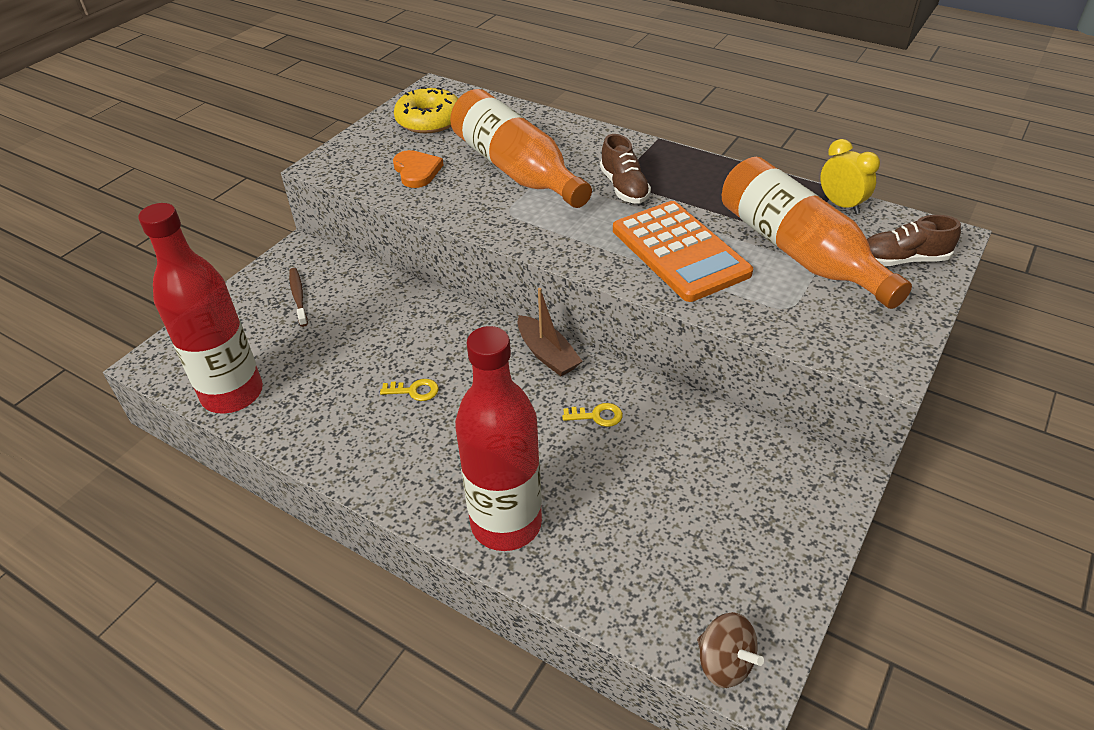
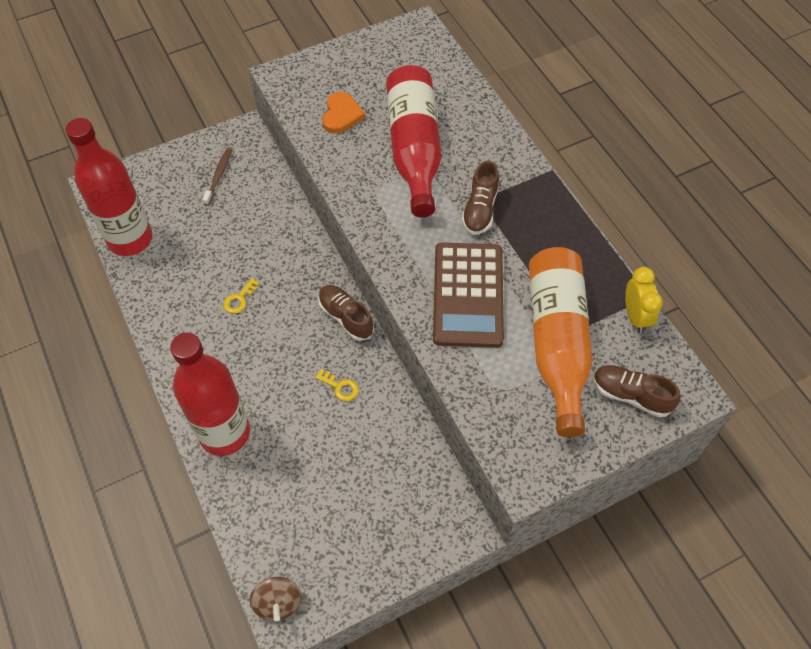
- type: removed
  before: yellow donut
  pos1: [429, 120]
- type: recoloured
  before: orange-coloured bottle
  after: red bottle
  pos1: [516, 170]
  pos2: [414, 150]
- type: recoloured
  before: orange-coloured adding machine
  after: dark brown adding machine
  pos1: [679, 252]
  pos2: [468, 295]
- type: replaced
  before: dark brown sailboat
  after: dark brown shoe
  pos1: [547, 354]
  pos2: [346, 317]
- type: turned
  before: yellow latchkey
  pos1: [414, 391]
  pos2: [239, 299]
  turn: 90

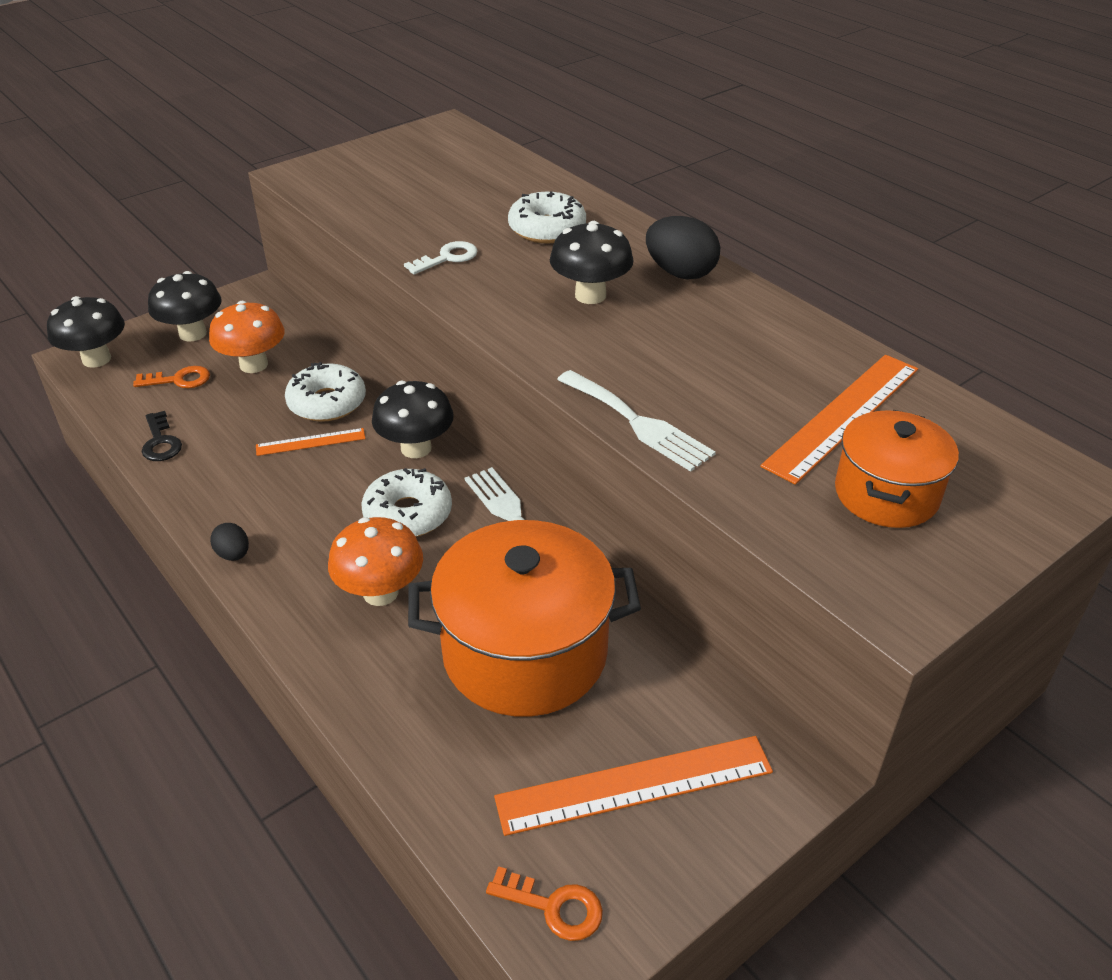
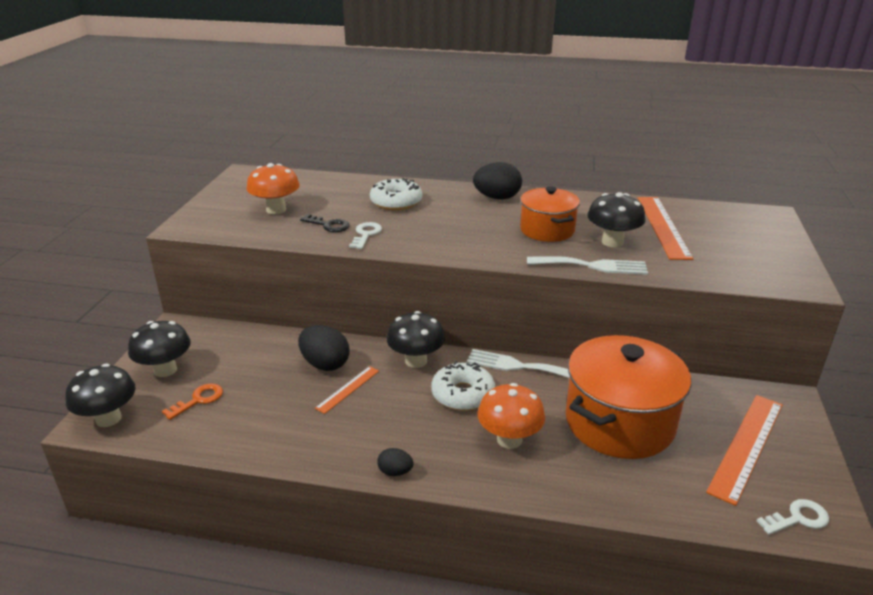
- type: moved
  before: jet-black toadstool
  pos1: [590, 295]
  pos2: [612, 242]
- type: moved
  before: orange-coloured toadstool
  pos1: [254, 365]
  pos2: [276, 210]
- type: replaced
  before: white donut
  after: jet-black toy egg
  pos1: [327, 403]
  pos2: [325, 364]
- type: moved
  before: orange-coloured cooking pot
  pos1: [886, 494]
  pos2: [547, 230]
- type: moved
  before: jet-black latchkey
  pos1: [160, 442]
  pos2: [328, 225]
- type: recoloured
  before: orange-coloured latchkey
  after: white latchkey
  pos1: [554, 907]
  pos2: [798, 518]

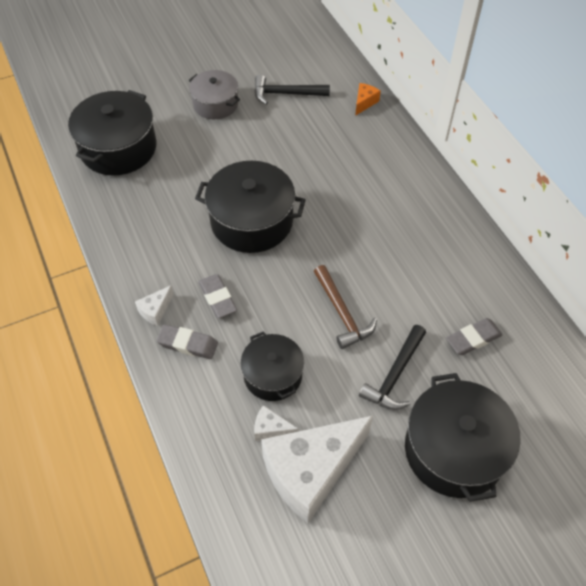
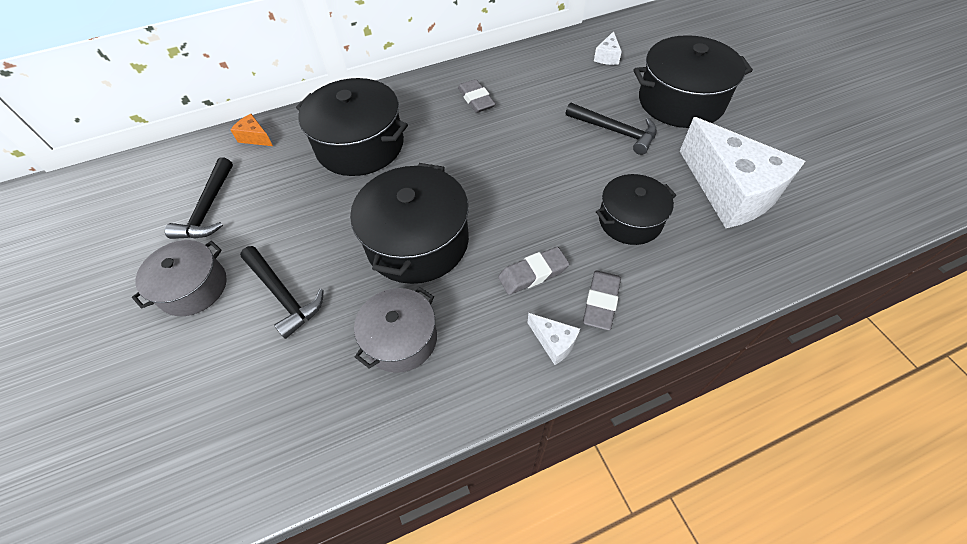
- type: moved
  before: jet-black cooking pot
  pos1: [118, 148]
  pos2: [360, 145]
- type: removed
  before: dark brown carpenter's hammer
  pos1: [342, 313]
- type: moved
  before: ash-grey eraser
  pos1: [473, 339]
  pos2: [476, 99]
- type: moved
  before: white cheese
  pos1: [271, 429]
  pos2: [607, 57]
- type: added
  after: jet-black carpenter's hammer
  pos2: [283, 294]
- type: added
  after: ash-grey cooking pot
  pos2: [401, 339]

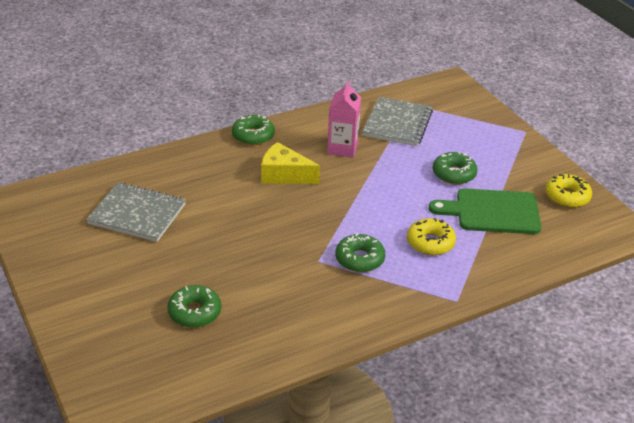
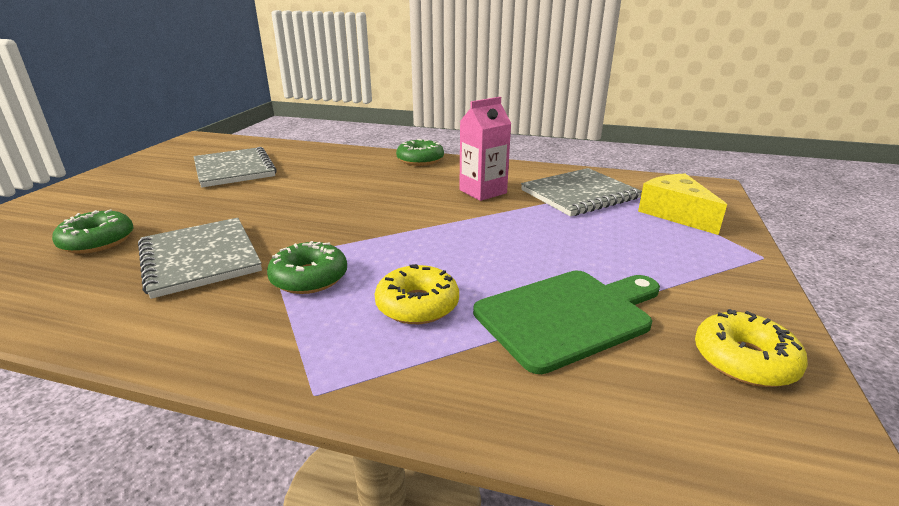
- type: moved
  before: yellow cheese
  pos1: [284, 175]
  pos2: [675, 214]
- type: removed
  before: leaf-green donut
  pos1: [454, 174]
- type: turned
  before: leaf-green cutting board
  pos1: [492, 212]
  pos2: [568, 316]
  turn: 105
- type: added
  after: ash-grey exercise book
  pos2: [200, 258]

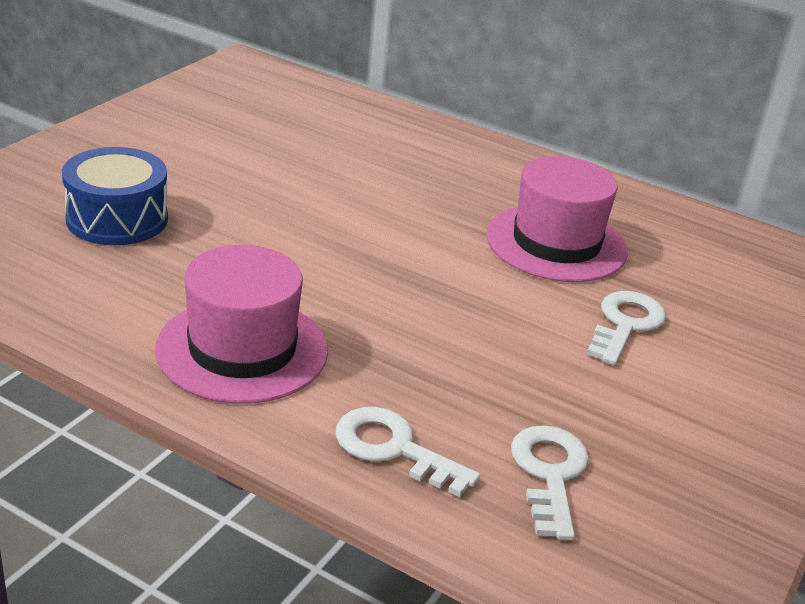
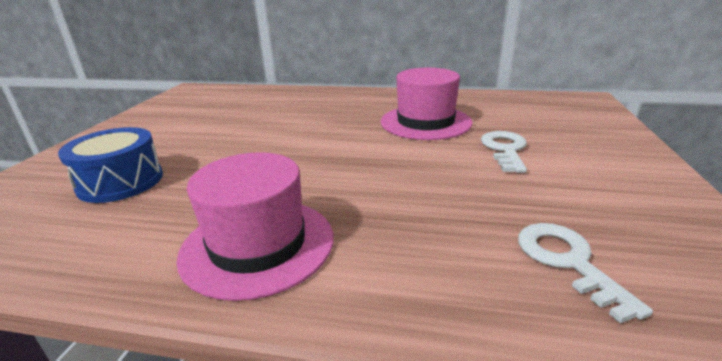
- type: removed
  before: white latchkey
  pos1: [394, 449]

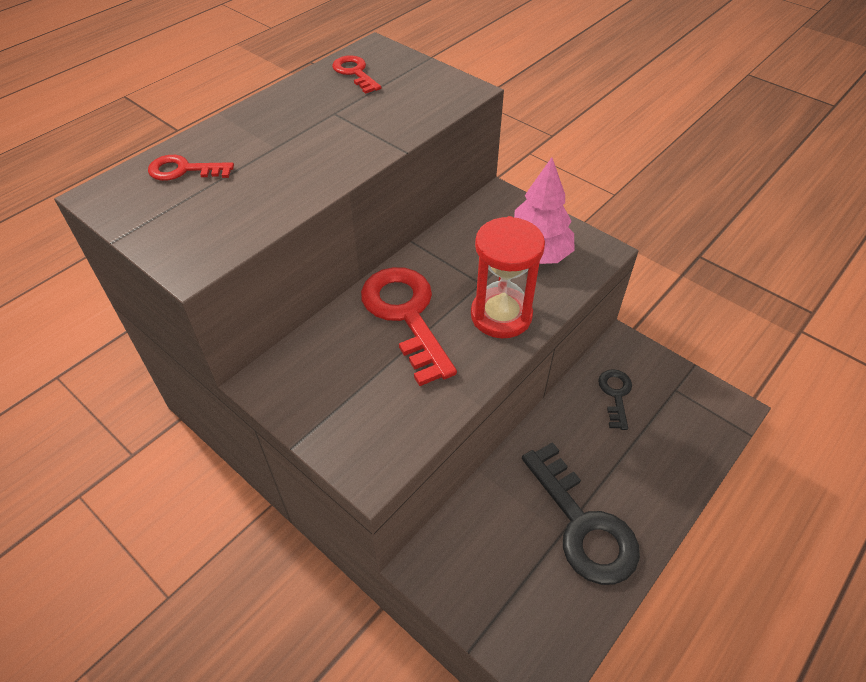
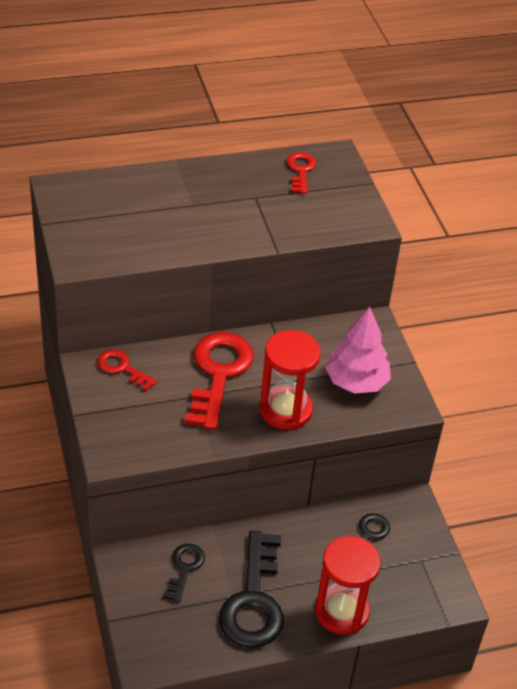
- type: moved
  before: red latchkey
  pos1: [184, 170]
  pos2: [122, 368]
- type: added
  after: red sand timer
  pos2: [341, 611]
- type: added
  after: jet-black latchkey
  pos2: [184, 568]

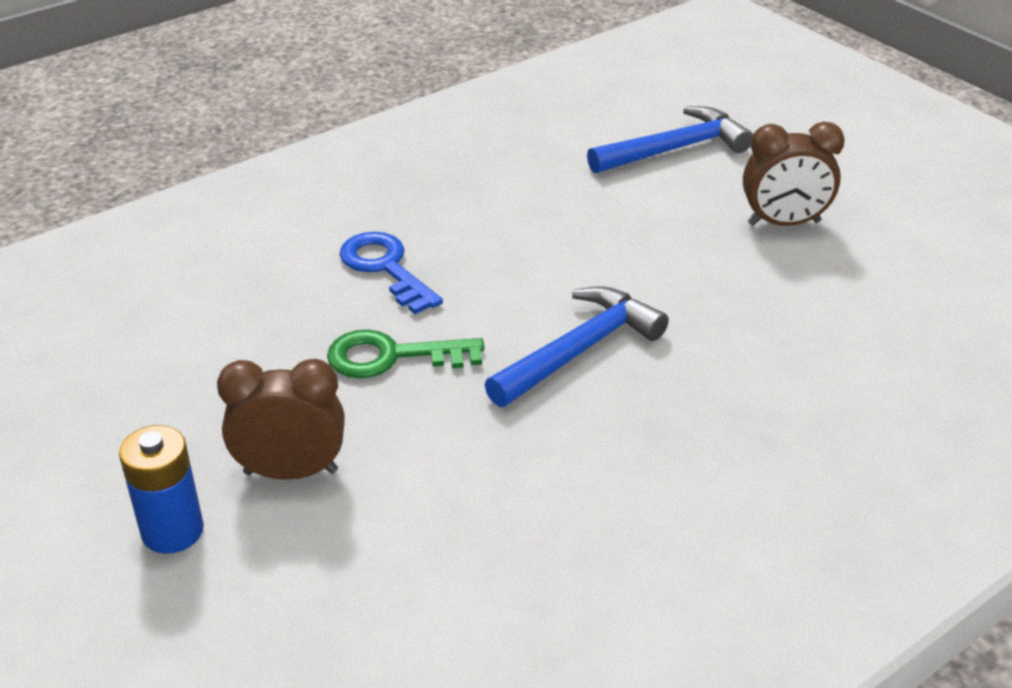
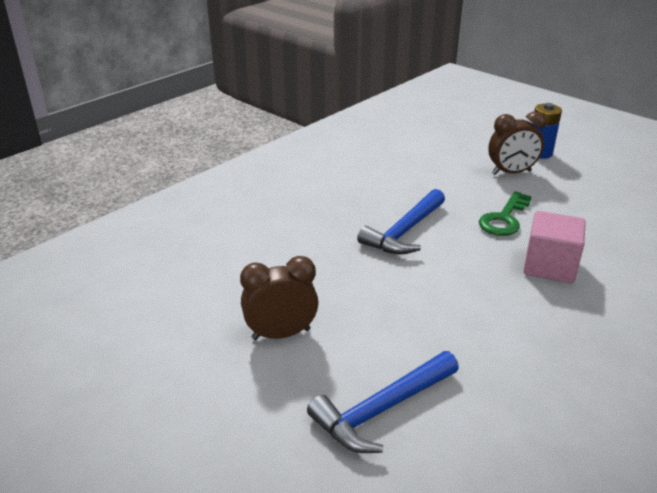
- type: replaced
  before: royal blue latchkey
  after: rosy solid cube
  pos1: [385, 268]
  pos2: [549, 266]
- type: turned
  before: leaf-green latchkey
  pos1: [392, 356]
  pos2: [504, 219]
  turn: 135

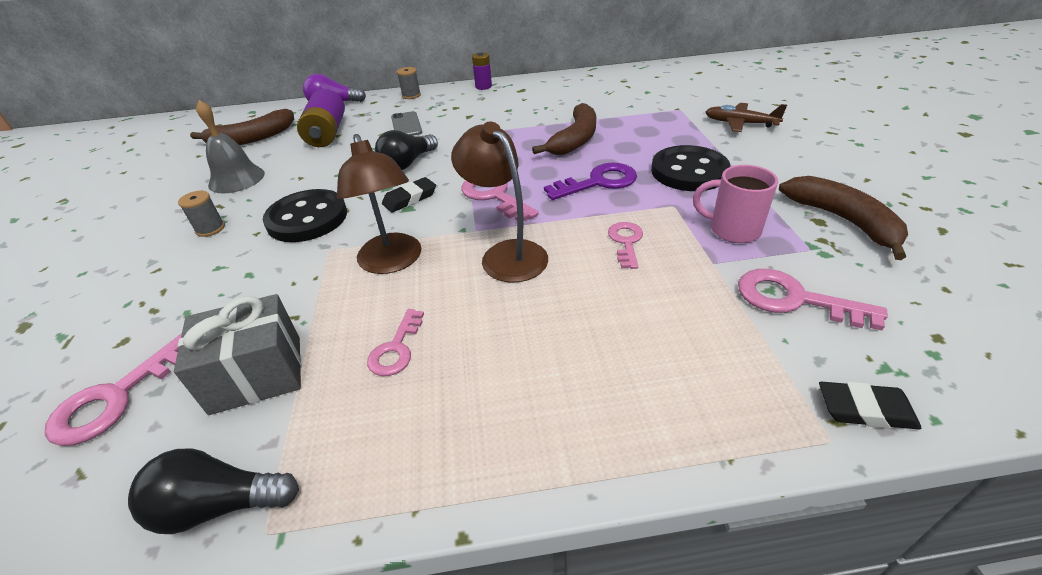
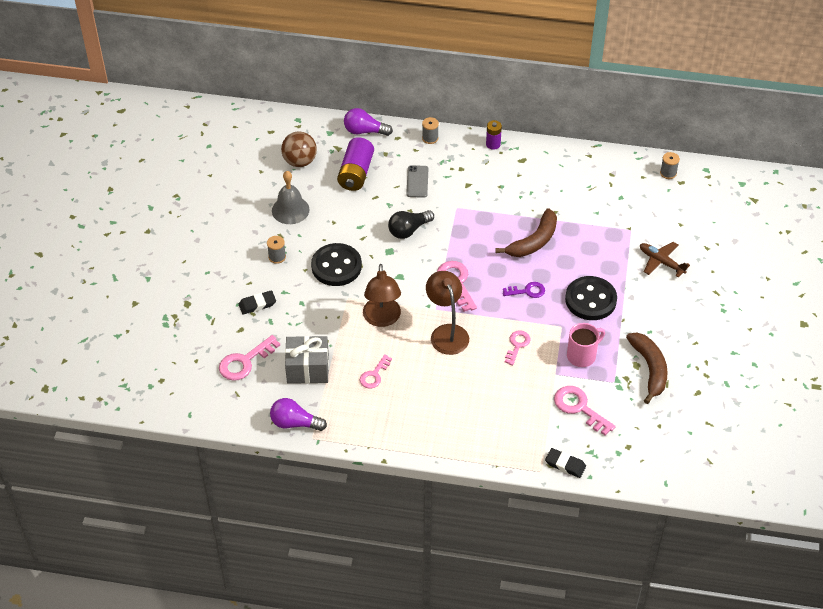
- type: replaced
  before: dark brown banana
  after: dark brown sphere
  pos1: [252, 138]
  pos2: [300, 161]
- type: resized
  before: purple latchkey
  pos1: [598, 182]
  pos2: [527, 291]
  scale: 0.65
- type: turned
  before: rosy mug
  pos1: [732, 230]
  pos2: [582, 355]
  turn: 105
- type: moved
  before: jet-black eraser
  pos1: [410, 198]
  pos2: [257, 304]
- type: recoloured
  before: jet-black light bulb
  after: purple light bulb
  pos1: [220, 505]
  pos2: [295, 423]
- type: added
  after: ash-grey spool
  pos2: [668, 173]

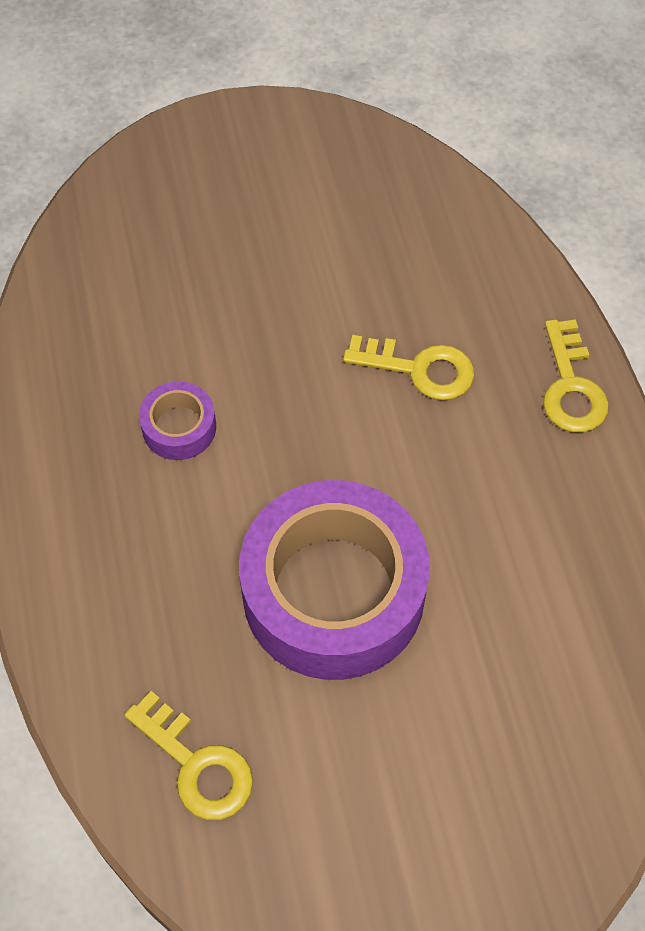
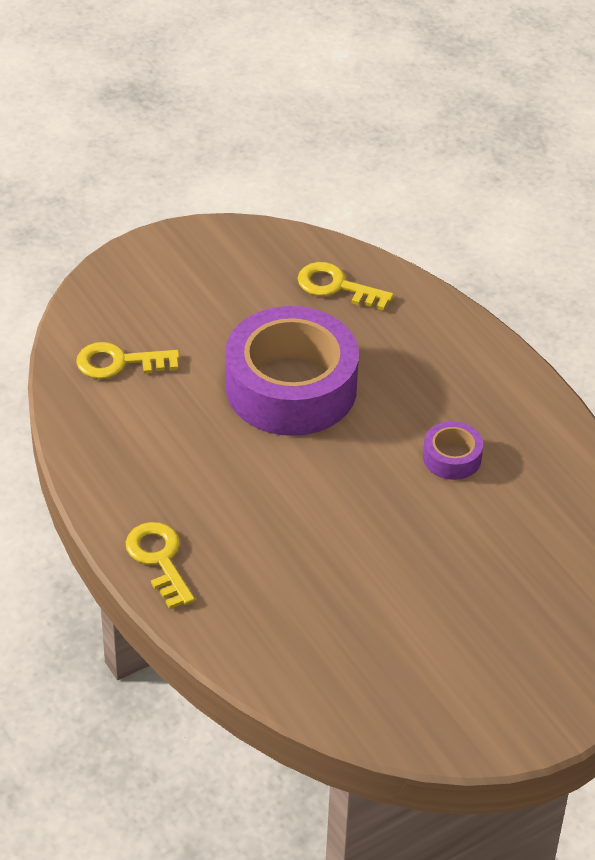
- type: moved
  before: yellow latchkey
  pos1: [419, 369]
  pos2: [119, 362]

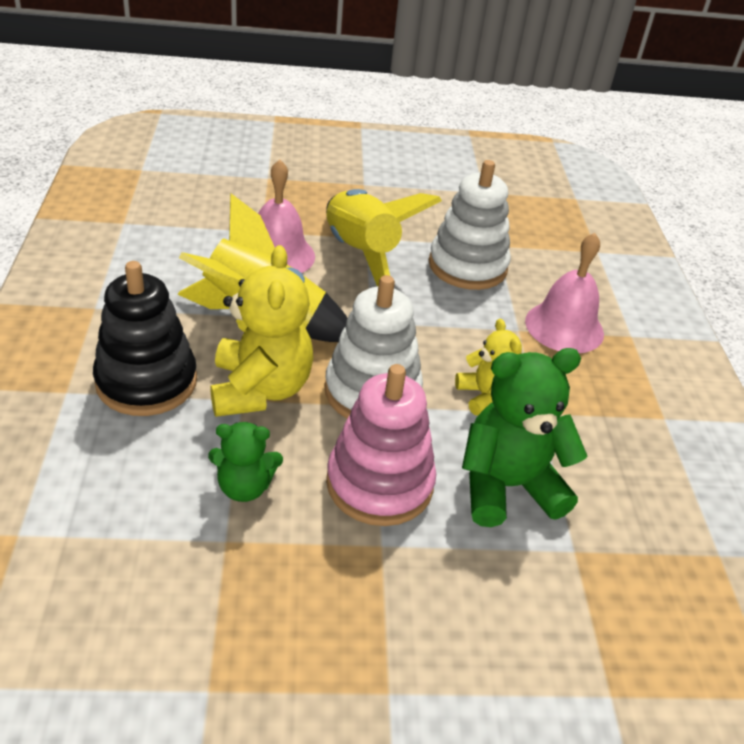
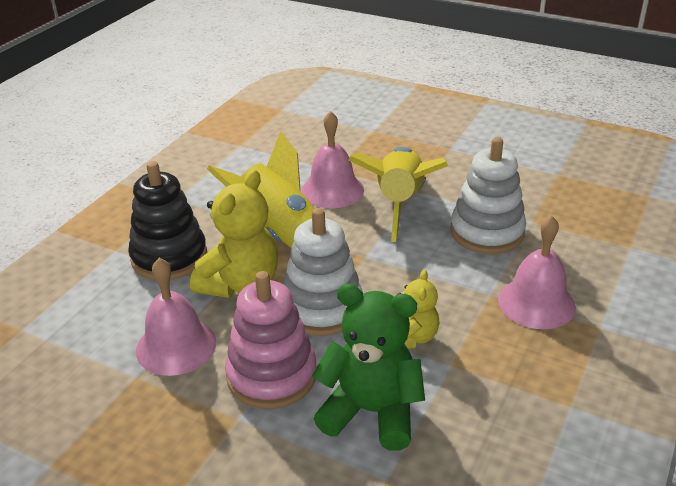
- type: replaced
  before: leaf-green teddy
  after: rosy school bell
  pos1: [244, 487]
  pos2: [176, 346]

